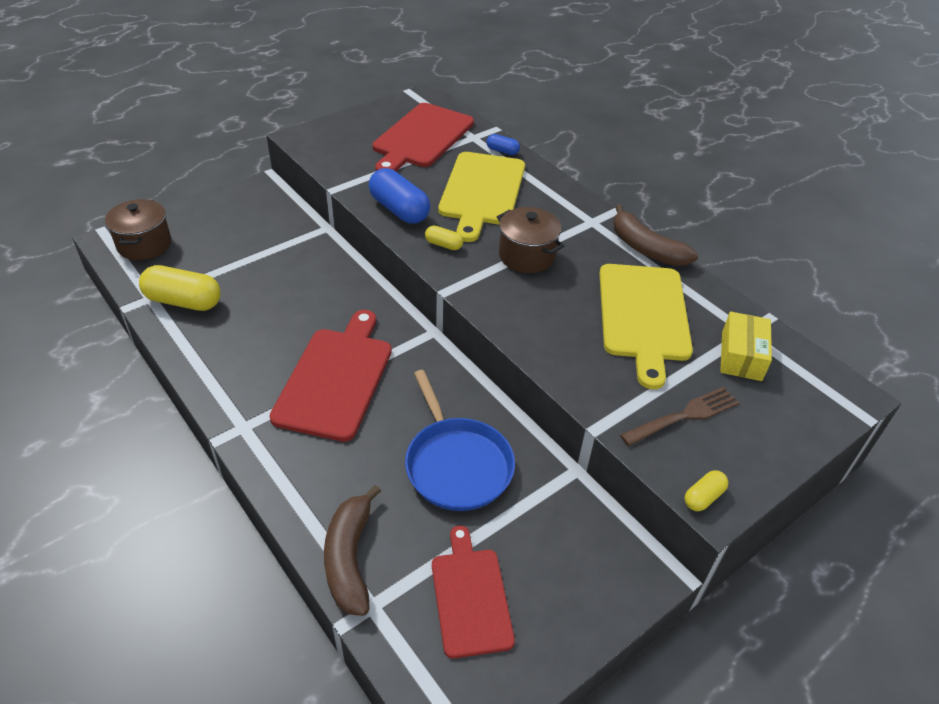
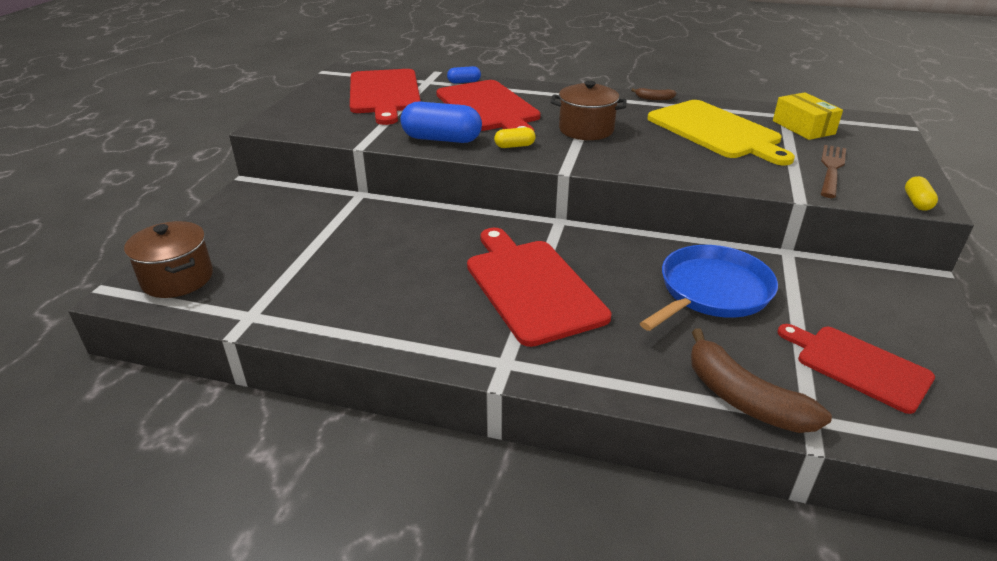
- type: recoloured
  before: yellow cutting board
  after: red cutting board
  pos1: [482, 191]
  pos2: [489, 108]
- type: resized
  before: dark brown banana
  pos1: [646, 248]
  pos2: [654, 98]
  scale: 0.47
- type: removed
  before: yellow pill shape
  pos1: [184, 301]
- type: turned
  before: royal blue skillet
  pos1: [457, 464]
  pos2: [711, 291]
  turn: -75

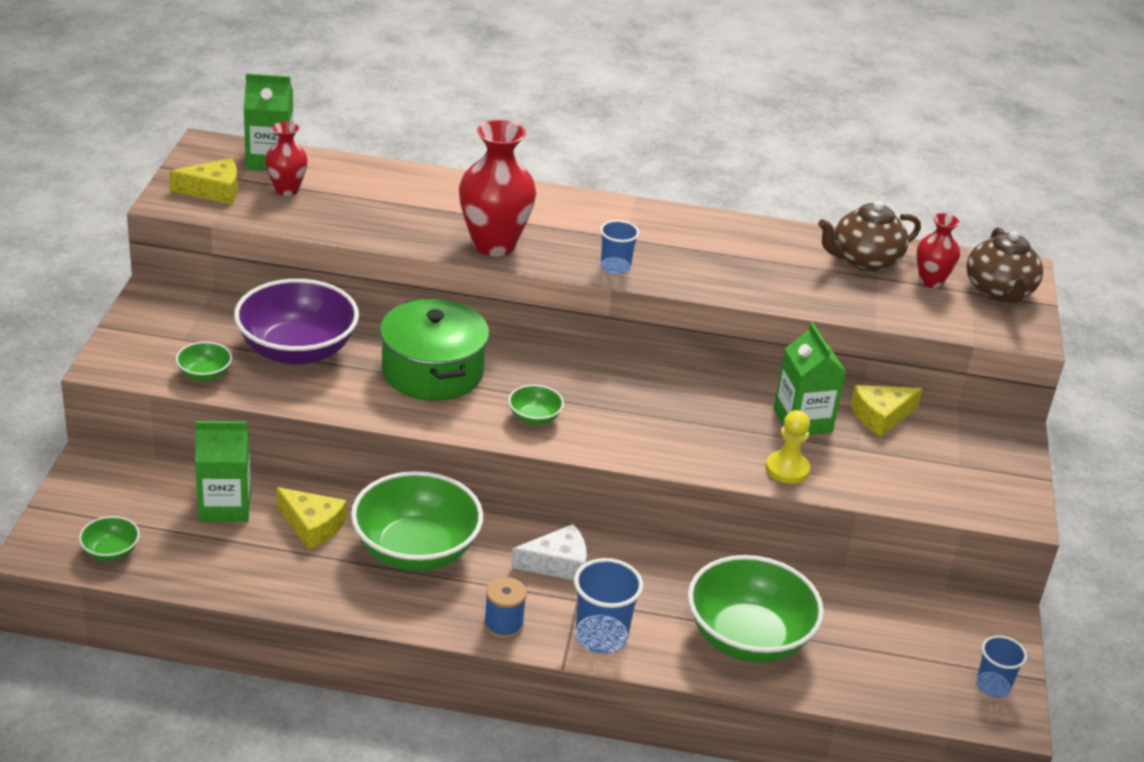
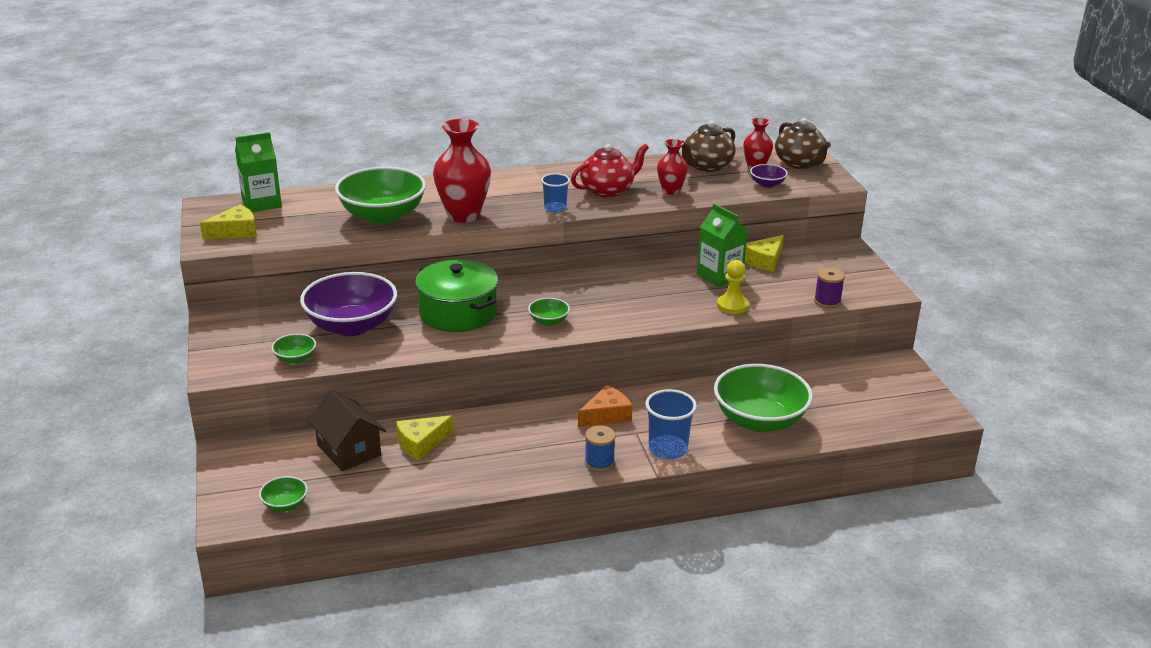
- type: moved
  before: red flower vase
  pos1: [286, 190]
  pos2: [671, 191]
- type: replaced
  before: leaf-green carton
  after: dark brown cottage
  pos1: [225, 506]
  pos2: [349, 450]
- type: moved
  before: leaf-green serving bowl
  pos1: [416, 550]
  pos2: [382, 216]
- type: turned
  before: yellow cheese
  pos1: [312, 525]
  pos2: [421, 443]
  turn: 135
- type: recoloured
  before: white cheese
  after: orange-coloured cheese
  pos1: [557, 563]
  pos2: [606, 415]
- type: removed
  before: royal blue cup
  pos1: [993, 686]
- type: added
  after: red tea pot
  pos2: [608, 190]
- type: added
  after: purple serving bowl
  pos2: [767, 184]
- type: added
  after: purple spool
  pos2: [827, 301]

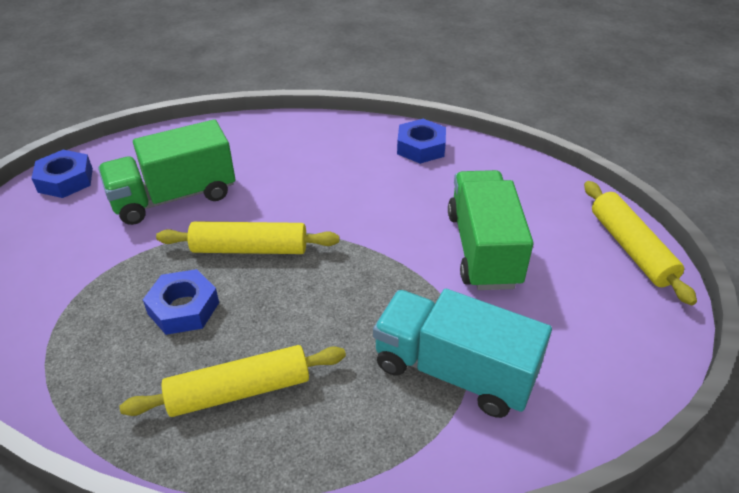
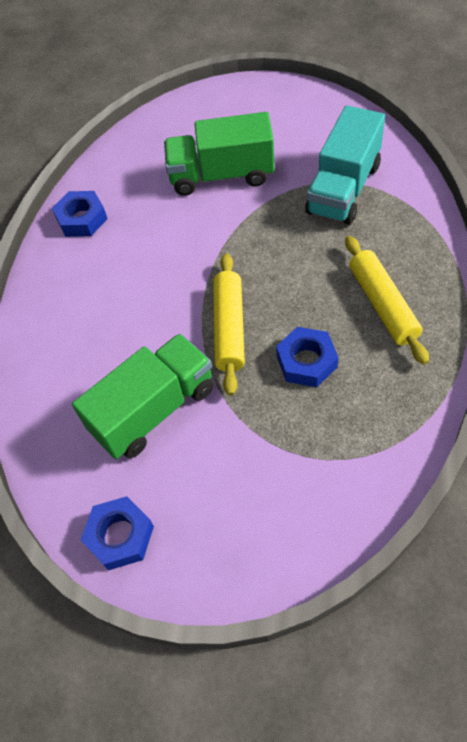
- type: turned
  before: leaf-green toy truck
  pos1: [174, 197]
  pos2: [154, 410]
  turn: -105
- type: removed
  before: yellow dough roller
  pos1: [631, 248]

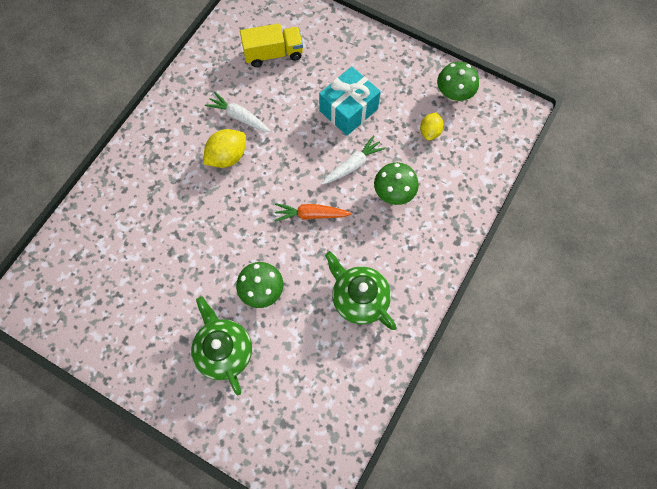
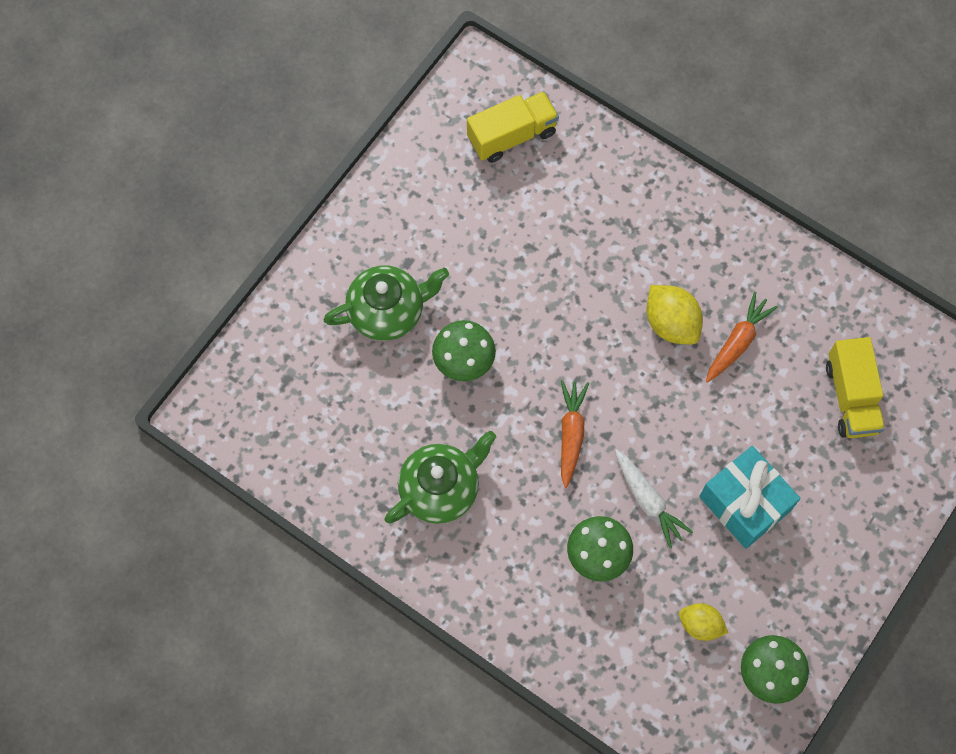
- type: recoloured
  before: white root vegetable
  after: orange-coloured root vegetable
  pos1: [239, 117]
  pos2: [737, 342]
- type: added
  after: yellow toy truck
  pos2: [512, 136]

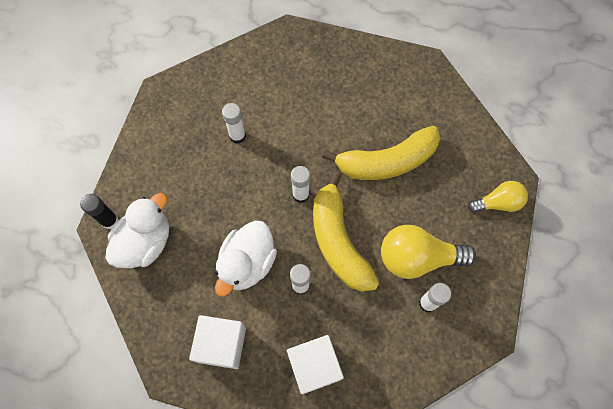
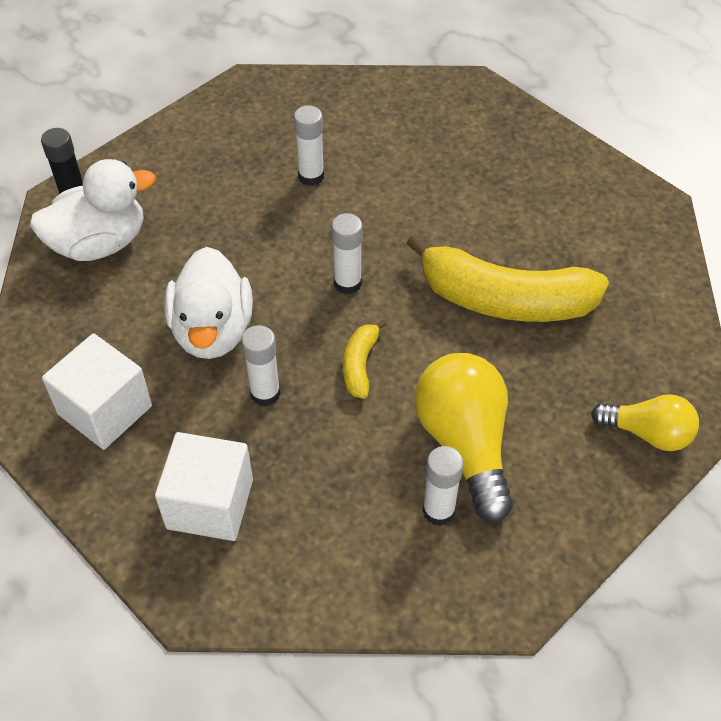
- type: resized
  before: yellow banana
  pos1: [338, 241]
  pos2: [360, 364]
  scale: 0.45
- type: turned
  before: white rubber duck
  pos1: [247, 263]
  pos2: [212, 330]
  turn: -60
- type: turned
  before: yellow light bulb
  pos1: [417, 258]
  pos2: [465, 444]
  turn: 45

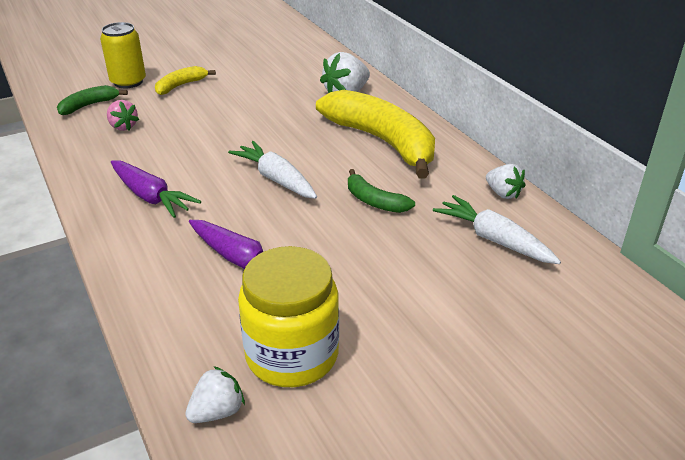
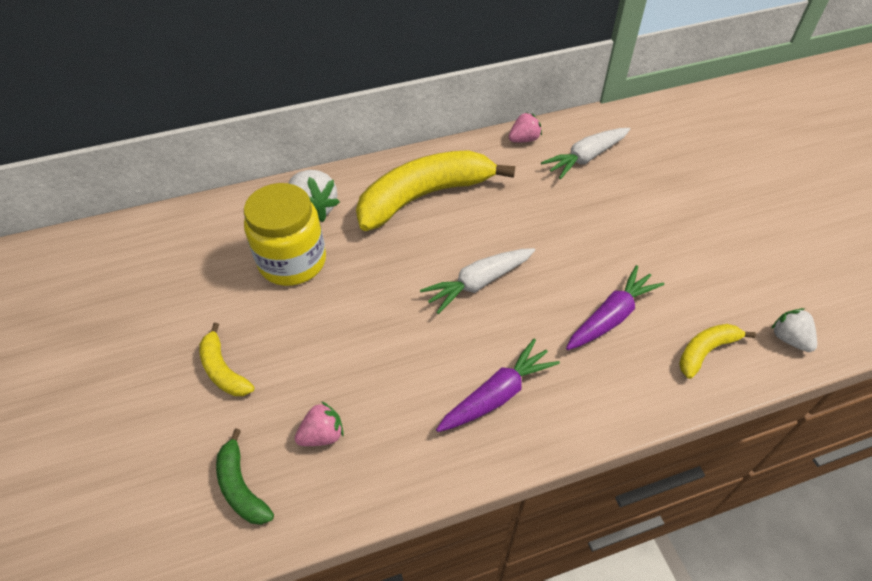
- type: removed
  before: yellow tin
  pos1: [128, 82]
- type: recoloured
  before: white strawberry
  after: rosy strawberry
  pos1: [503, 193]
  pos2: [524, 139]
- type: removed
  before: leaf-green banana
  pos1: [374, 201]
- type: moved
  before: yellow preserve jar
  pos1: [292, 355]
  pos2: [292, 261]
- type: added
  after: yellow banana
  pos2: [706, 351]

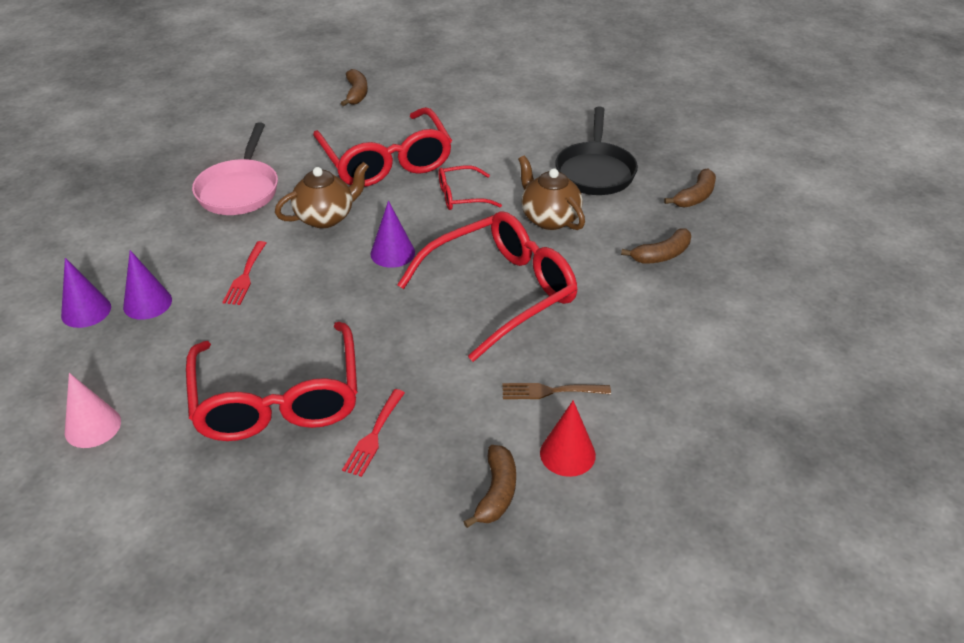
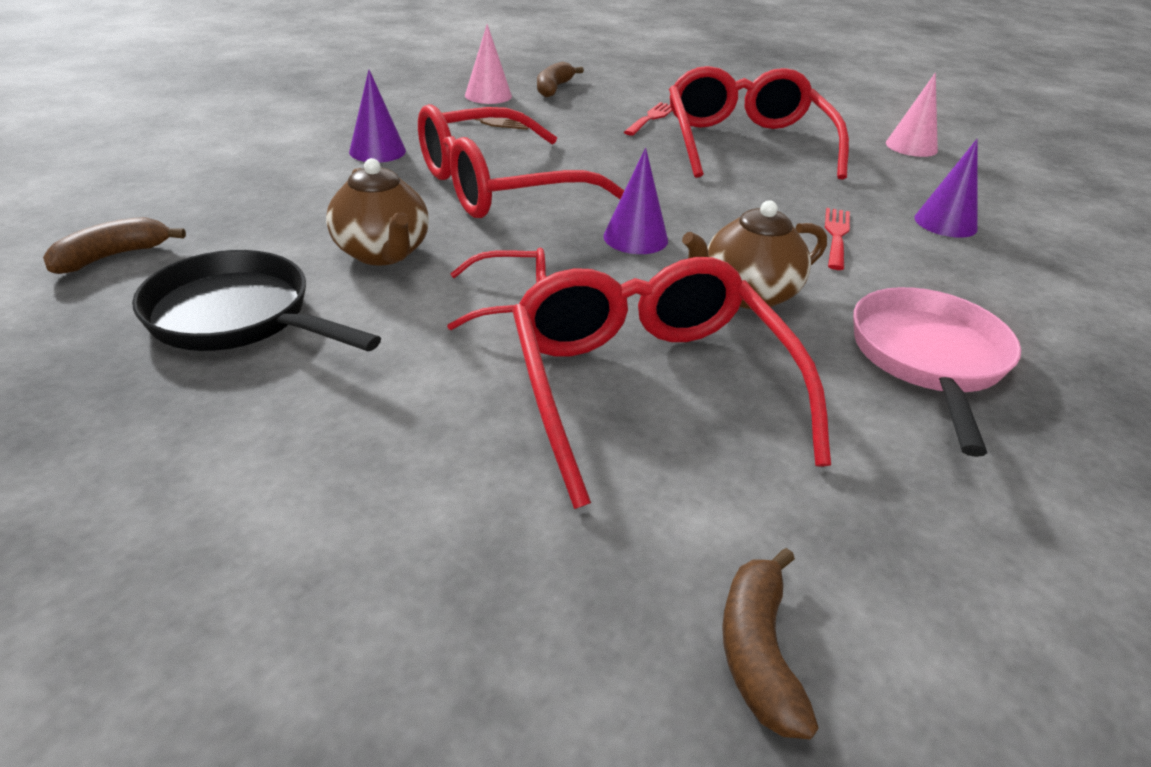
- type: turned
  before: jet-black skillet
  pos1: [595, 171]
  pos2: [238, 317]
  turn: -75
- type: removed
  before: dark brown banana
  pos1: [662, 255]
- type: moved
  before: purple cone
  pos1: [86, 311]
  pos2: [377, 151]
- type: recoloured
  before: red cone
  after: rosy cone
  pos1: [567, 454]
  pos2: [488, 95]

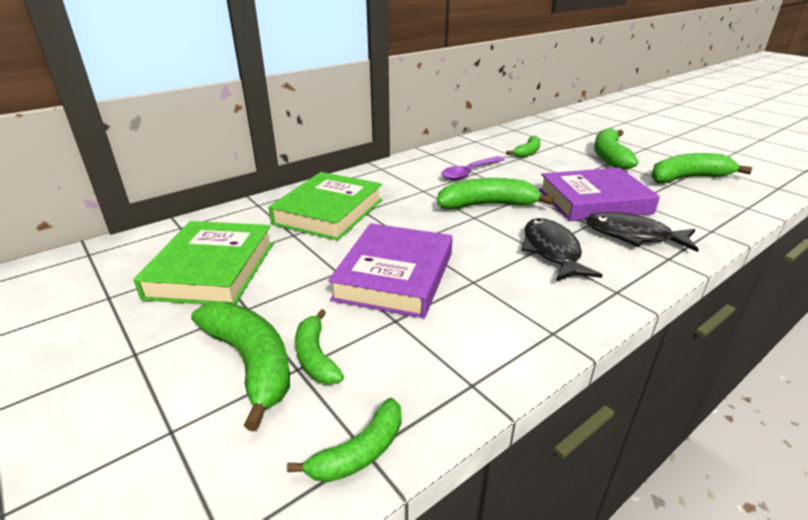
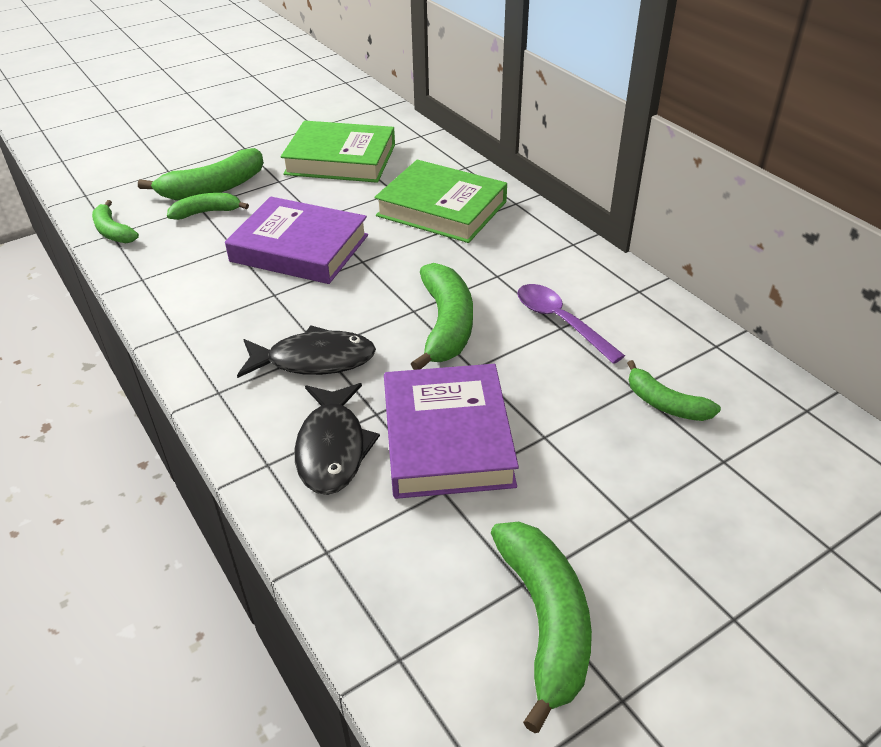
- type: removed
  before: leaf-green banana
  pos1: [609, 157]
- type: turned
  before: jet-black fish
  pos1: [633, 236]
  pos2: [332, 448]
  turn: 150

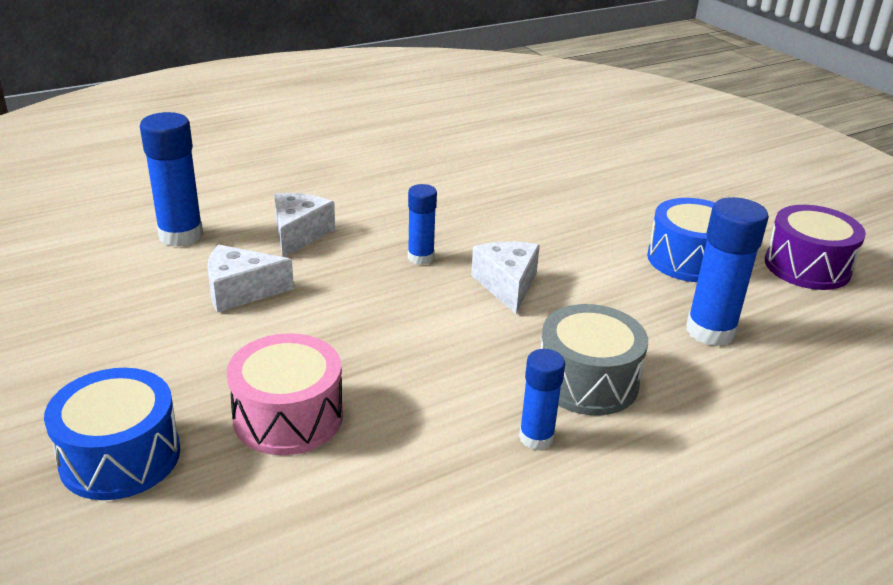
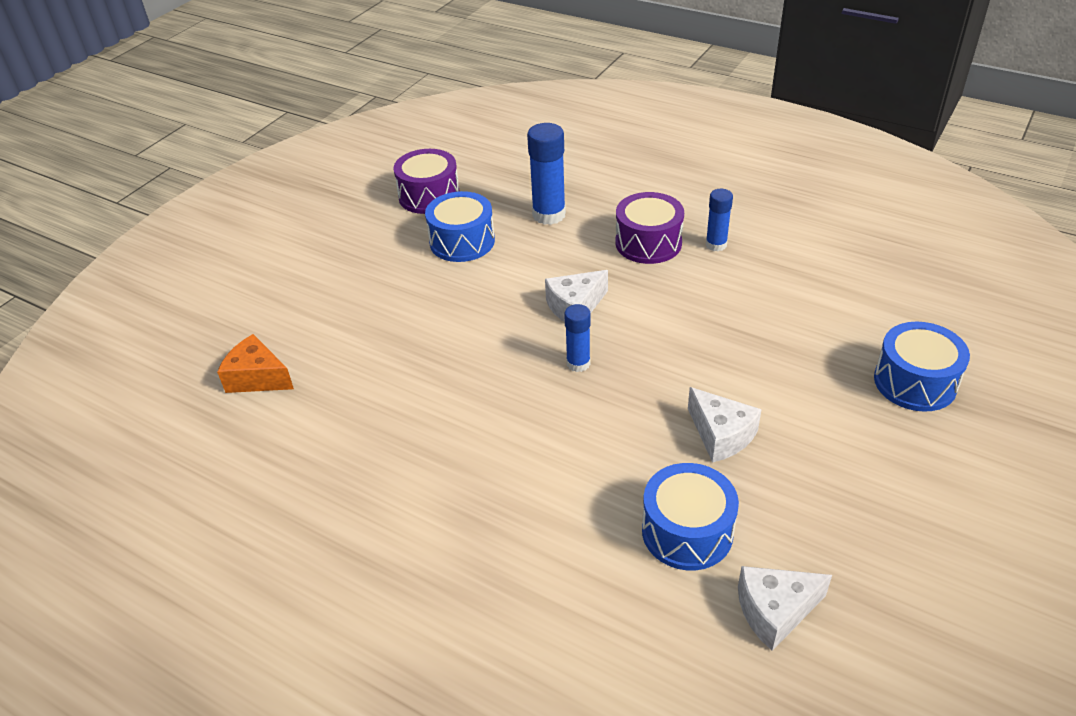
- type: replaced
  before: royal blue stick of glue
  after: royal blue snare drum
  pos1: [181, 235]
  pos2: [687, 531]
- type: moved
  before: white cheese
  pos1: [299, 234]
  pos2: [775, 611]
- type: recoloured
  before: ash-grey snare drum
  after: purple snare drum
  pos1: [587, 381]
  pos2: [648, 243]
- type: removed
  before: rosy snare drum
  pos1: [288, 416]
- type: added
  after: orange-coloured cheese
  pos2: [257, 378]

